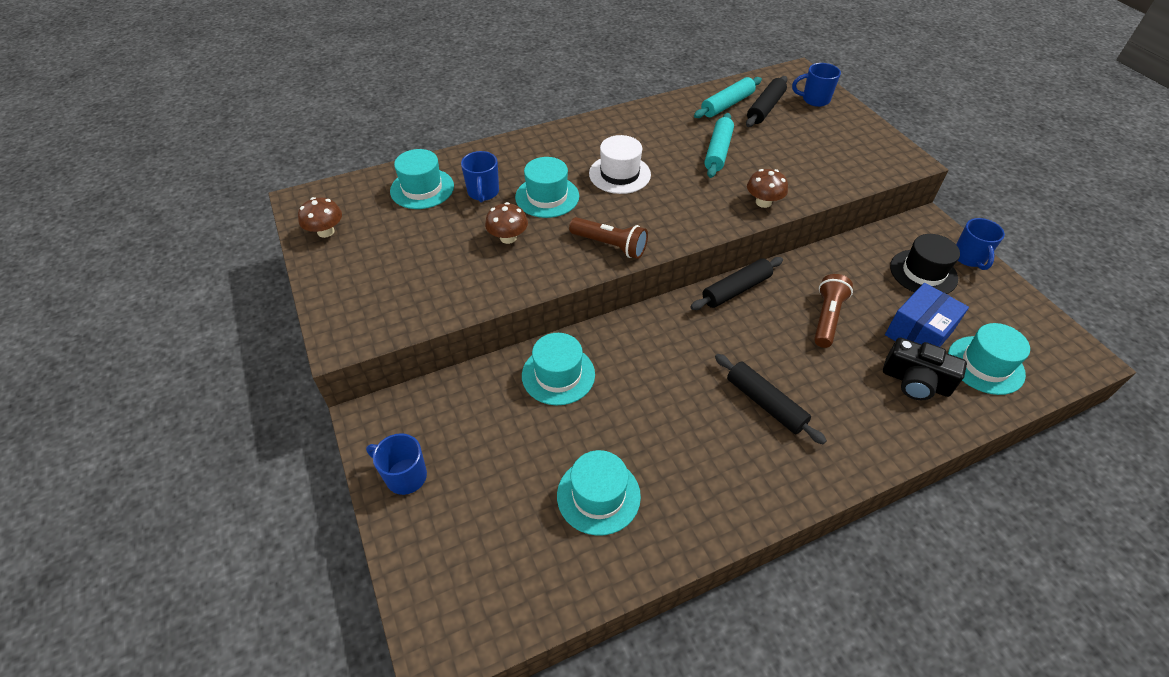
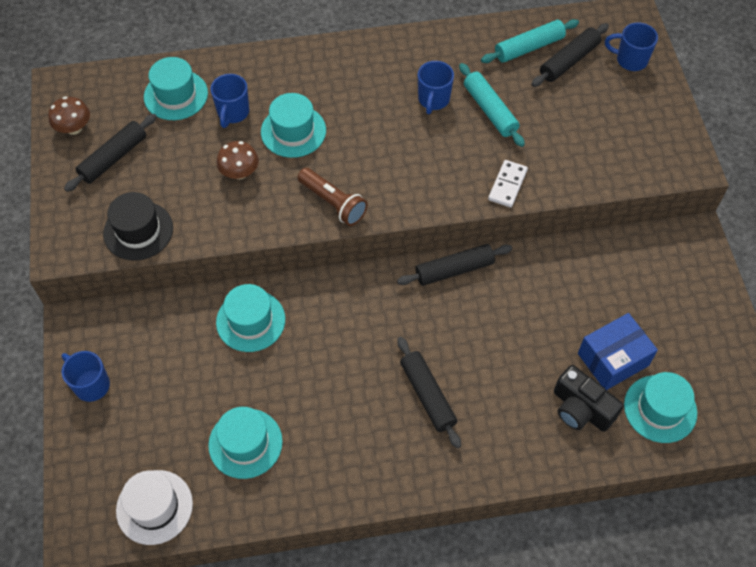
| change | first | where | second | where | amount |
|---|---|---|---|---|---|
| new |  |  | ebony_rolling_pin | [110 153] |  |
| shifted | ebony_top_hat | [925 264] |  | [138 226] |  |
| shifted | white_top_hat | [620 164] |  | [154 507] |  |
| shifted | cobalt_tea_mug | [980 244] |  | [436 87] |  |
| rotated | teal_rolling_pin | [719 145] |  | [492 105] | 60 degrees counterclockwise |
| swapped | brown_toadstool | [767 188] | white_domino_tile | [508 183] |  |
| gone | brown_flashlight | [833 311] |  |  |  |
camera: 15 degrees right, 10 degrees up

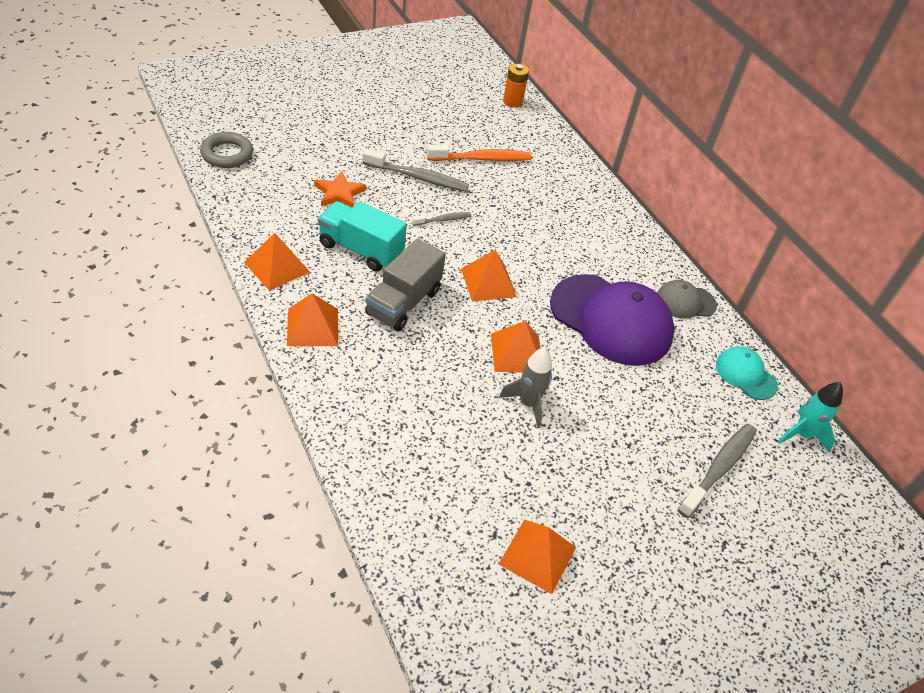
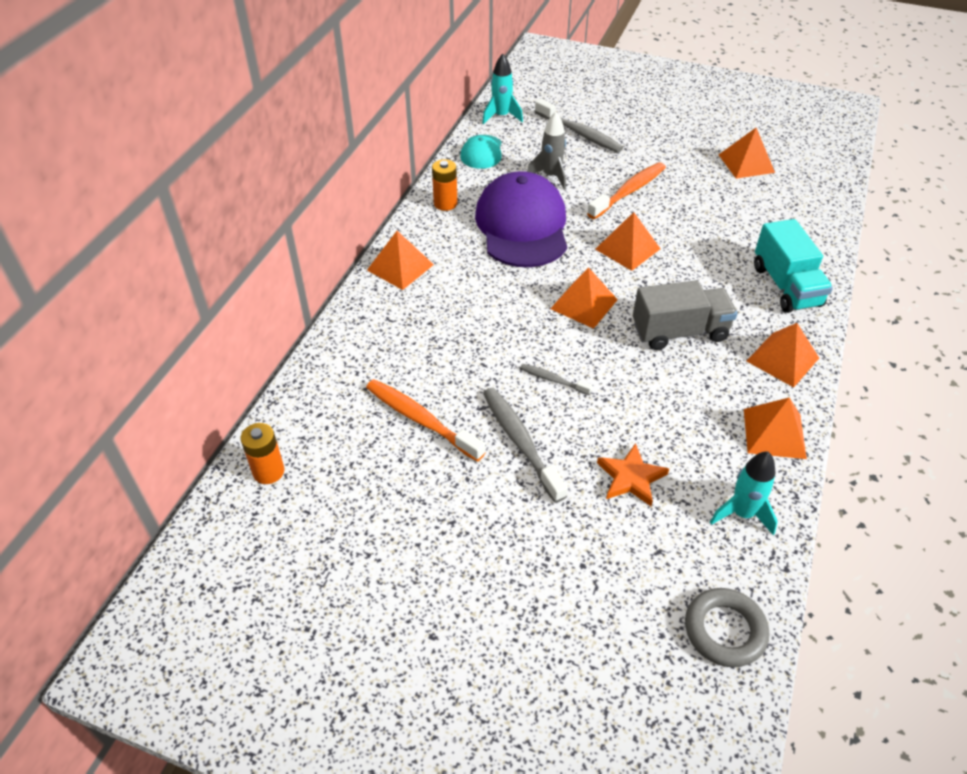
| change | first | where | second | where | amount |
|---|---|---|---|---|---|
| new |  |  | orange_pyramid_shape | [400 260] |  |
| swapped | ash-grey_peaked_cap | [687 299] | orange_battery | [444 185] |  |
| shifted | ash-grey_toy_rocket | [525 387] |  | [546 151] |  |
| rotated | ash-grey_tooth_brush | [717 471] |  | [579 126] | 135 degrees counterclockwise |
| new |  |  | orange_tooth_brush | [626 190] |  |
| new |  |  | teal_toy_rocket | [744 493] |  |
| shifted | teal_truck | [362 236] |  | [793 266] |  |
camera: 125 degrees left, 0 degrees up

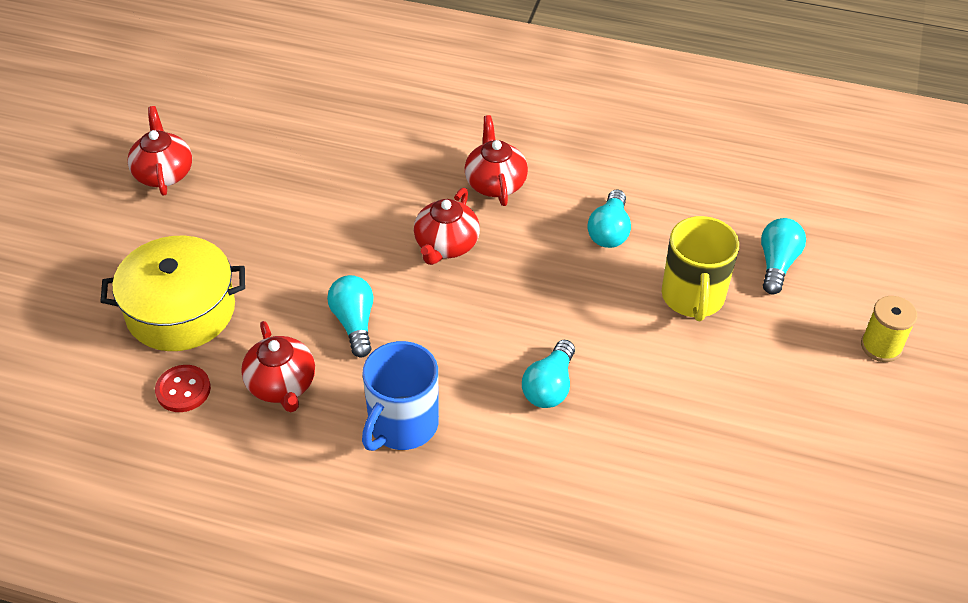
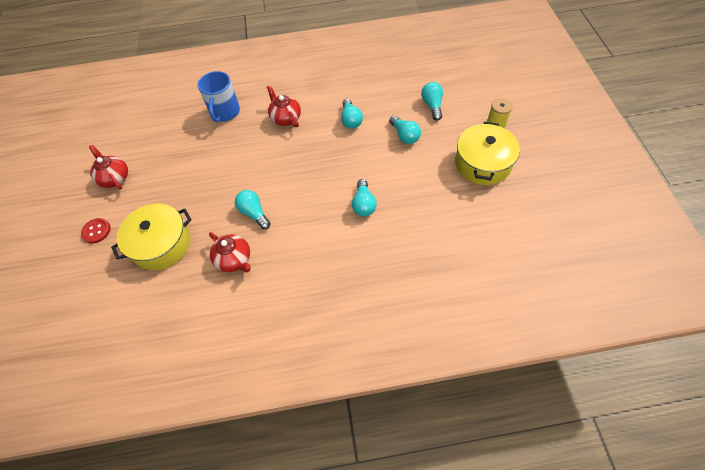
| change | first | where | second | where | amount |
|---|---|---|---|---|---|
| shifted | scarlet_button | [183 388] |  | [96 230] |  |
| shifted | cobalt_tea_mug | [400 396] |  | [218 96] |  |
| swapped | bright_yellow_tea_mug | [700 268] | teal_lightbulb | [405 129] |  |
| new |  |  | bright_yellow_pot | [487 153] |  |
| gone | scarlet_tea_pot | [447 226] |  |  |  |
camera: 20 degrees left, 10 degrees up

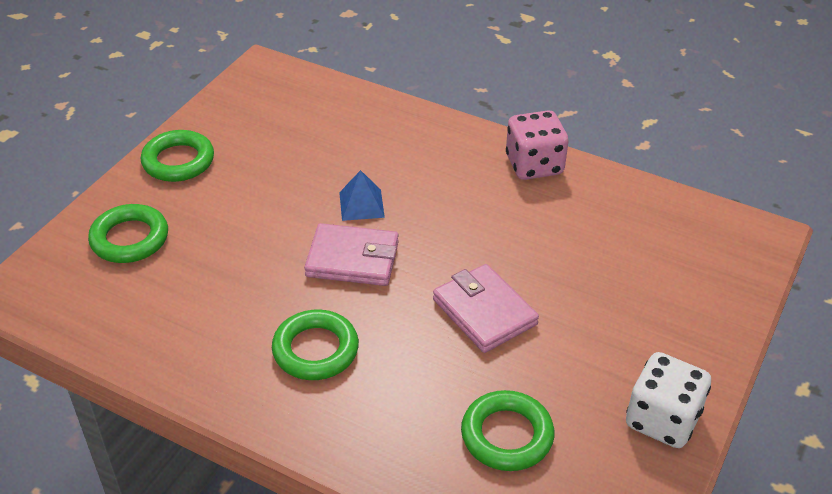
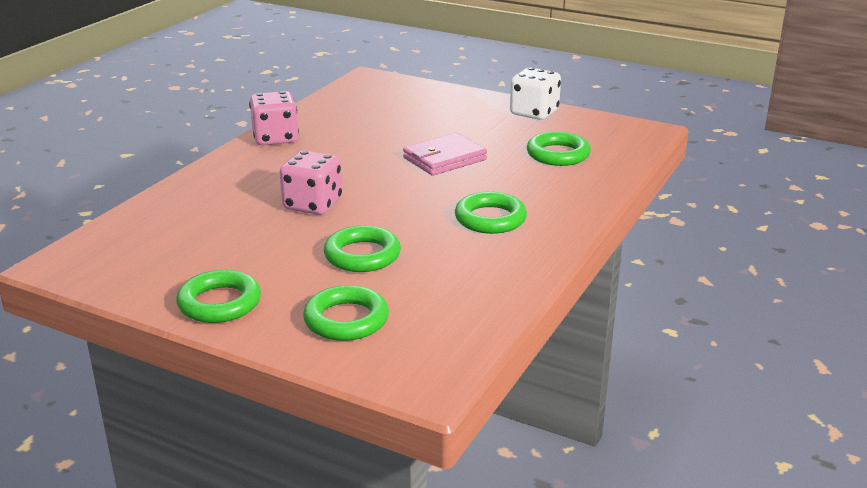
| change | first | where | second | where | amount |
|---|---|---|---|---|---|
| swapped | cobalt_pyramid_shape | [362 195] | rose-pink_die | [311 182] |  |
| new |  |  | emerald_torus | [362 248] |  |
| gone | rose-pink_card_wallet | [351 254] |  |  |  |
camera: 90 degrees left, 15 degrees down

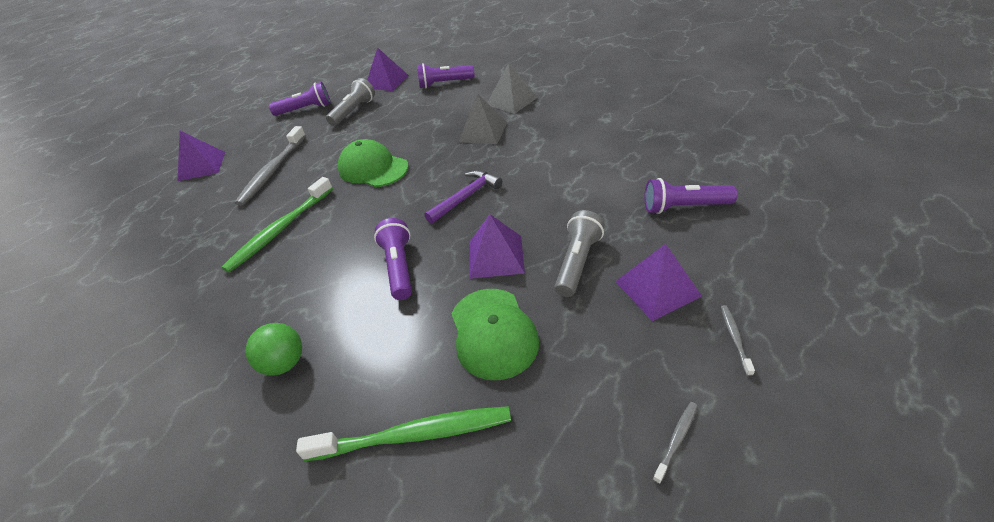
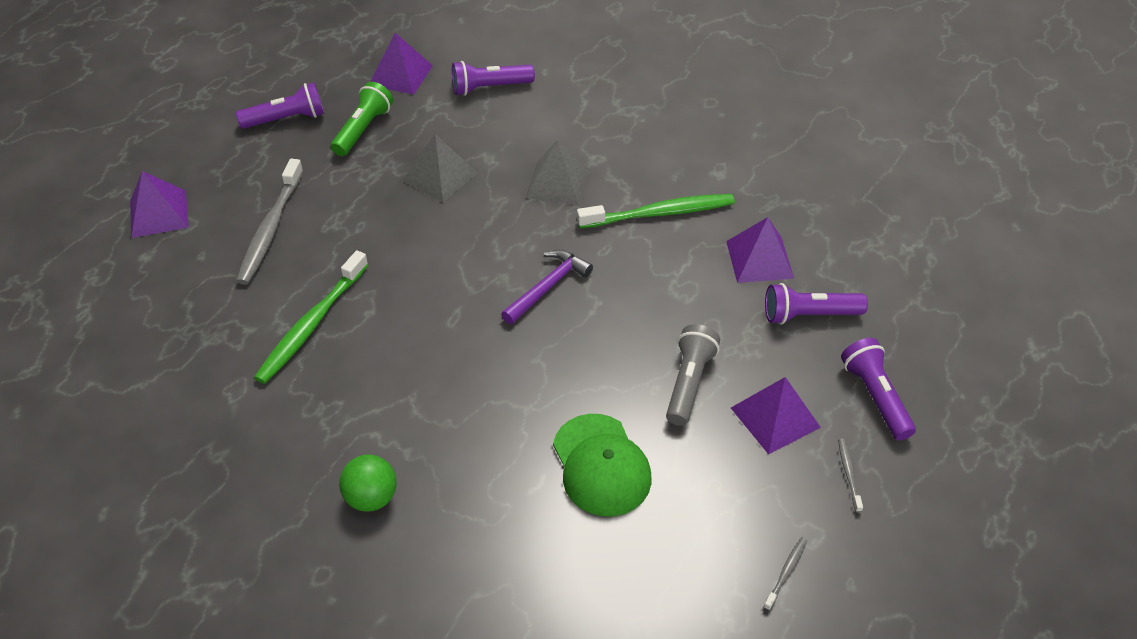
| change | first | where | second | where | amount |
|---|---|---|---|---|---|
| repainted | ash-grey_flashlight | [350 102] | emerald_flashlight | [362 119] |  |
| shifted | ash-grey_pyramid_shape | [512 88] |  | [440 168] |  |
| shifted | emerald_tooth_brush | [403 433] |  | [656 211] |  |
| shifted | purple_pyramid_shape | [497 246] |  | [760 250] |  |
| shifted | purple_flashlight | [393 259] |  | [878 389] |  |
| gone | emerald_peaked_cap | [373 163] |  |  |  |
camera: 10 degrees left, 5 degrees up

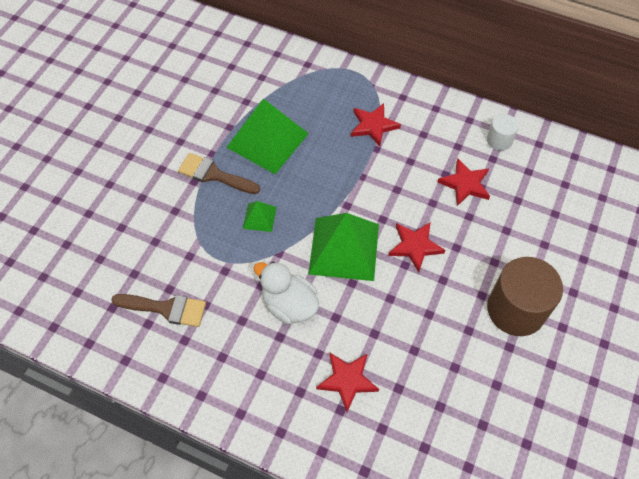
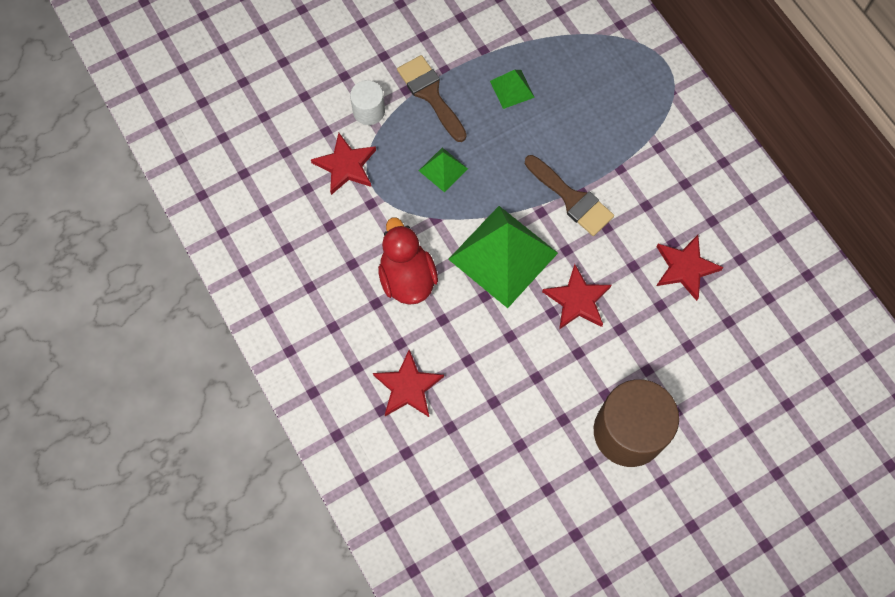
| change | first | where | second | where | amount |
|---|---|---|---|---|---|
| shifted | scarlet_five-pointed_star | [376 125] |  | [343 164] |  |
| shifted | white_solid_cylinder | [503 132] |  | [367 102] |  |
| repainted | white_rubber_duck | [286 293] | scarlet_rubber_duck | [408 261] |  |
| scaled | emerald_pyramid_shape | [267 136] |  | [512 89] | x0.46 |
| shifted | brown_paintbrush | [158 310] |  | [569 195] |  |
camera: 35 degrees right, 10 degrees up

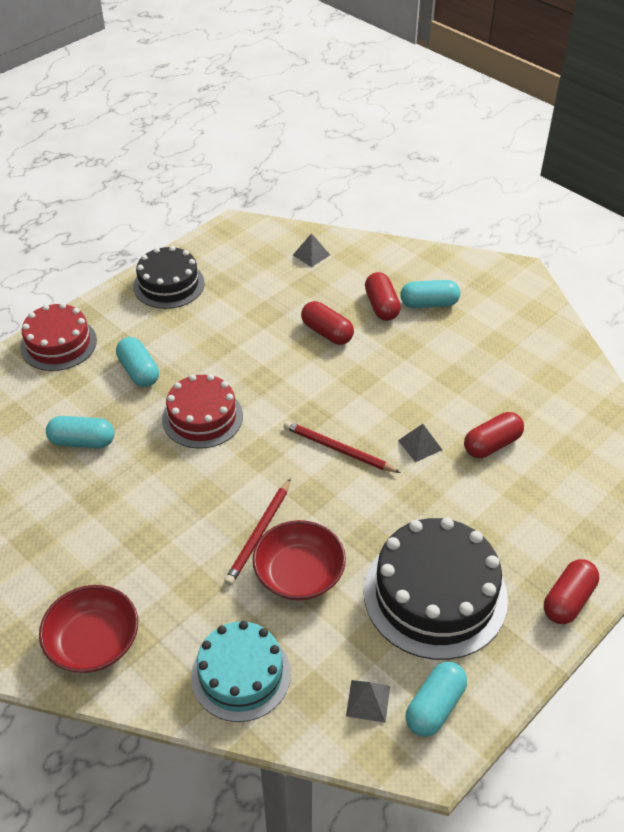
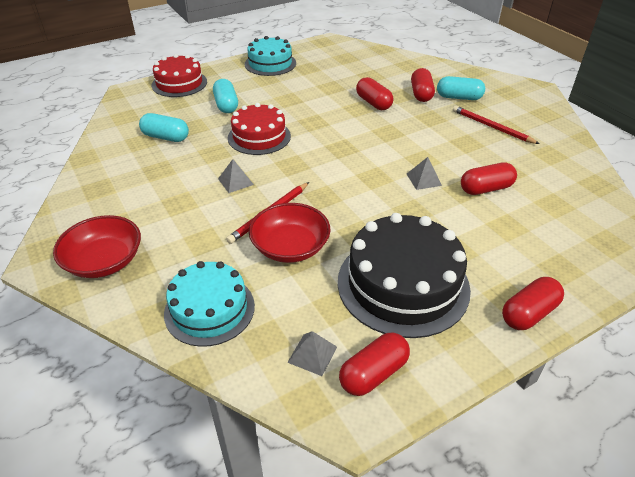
| change | first | where | second | where | amount |
|---|---|---|---|---|---|
| shifted | ash-grey_pyramid_shape | [311 250] |  | [236 176] |  |
| repainted | ebony_cake | [169 277] | teal_cake | [270 56] |  |
| repainted | teal_pill | [436 699] | scarlet_pill | [374 364] |  |
| shifted | scarlet_pencil | [342 447] |  | [496 125] |  |
camera: 15 degrees right, 5 degrees down

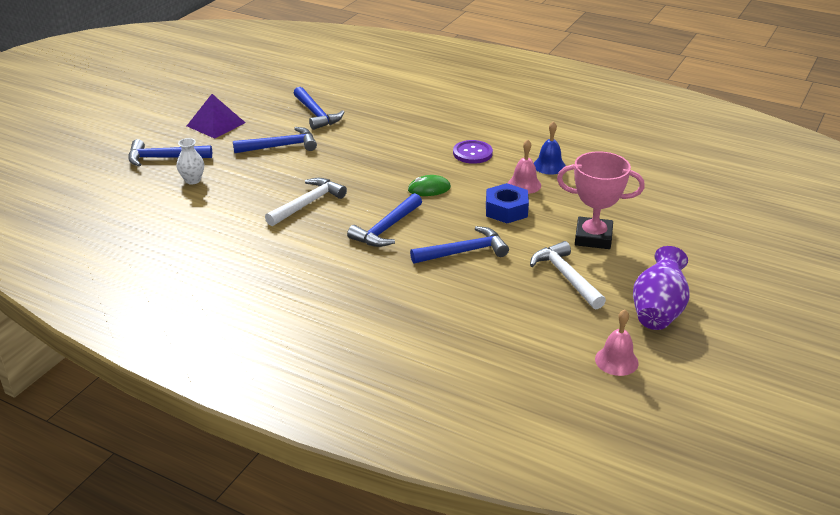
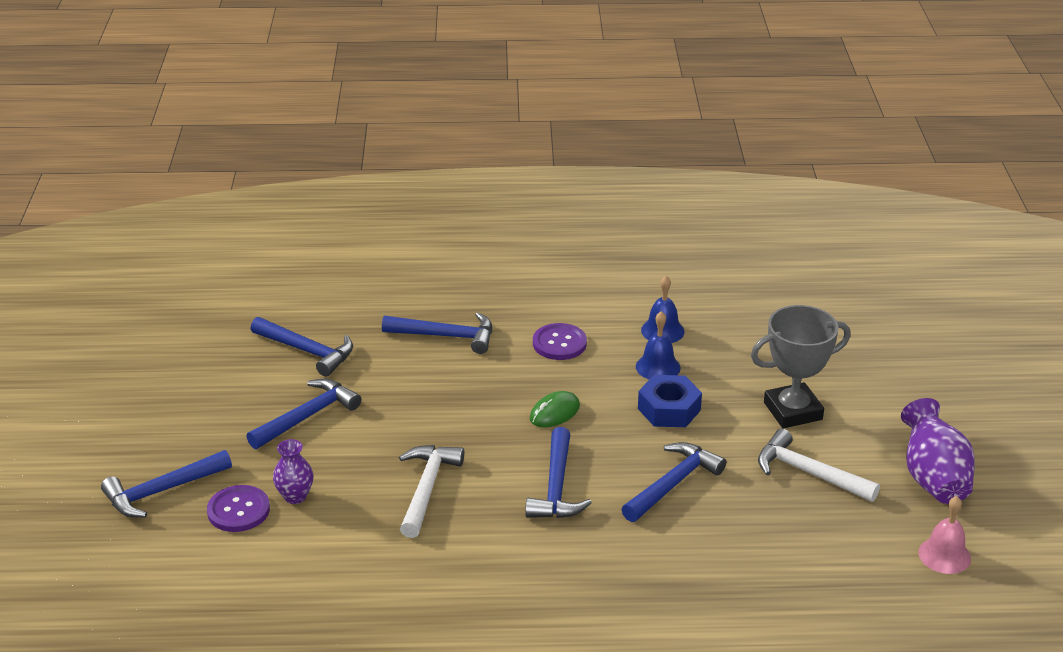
| change | first | where | second | where | amount |
|---|---|---|---|---|---|
| swapped | white_tall_vase | [190 161] | purple_button | [238 508] |  |
| new |  |  | purple_tall_vase | [293 471] |  |
| new |  |  | cobalt_carpenter's_hammer | [437 333] |  |
| repainted | rose-pink_hand_bell | [524 166] | cobalt_hand_bell | [658 345] |  |
| repainted | rose-pink_trophy | [601 200] | ash-grey_trophy | [800 366] |  |
| gone | purple_pyramid_shape | [216 116] |  |  |  |
camera: 30 degrees left, 0 degrees up

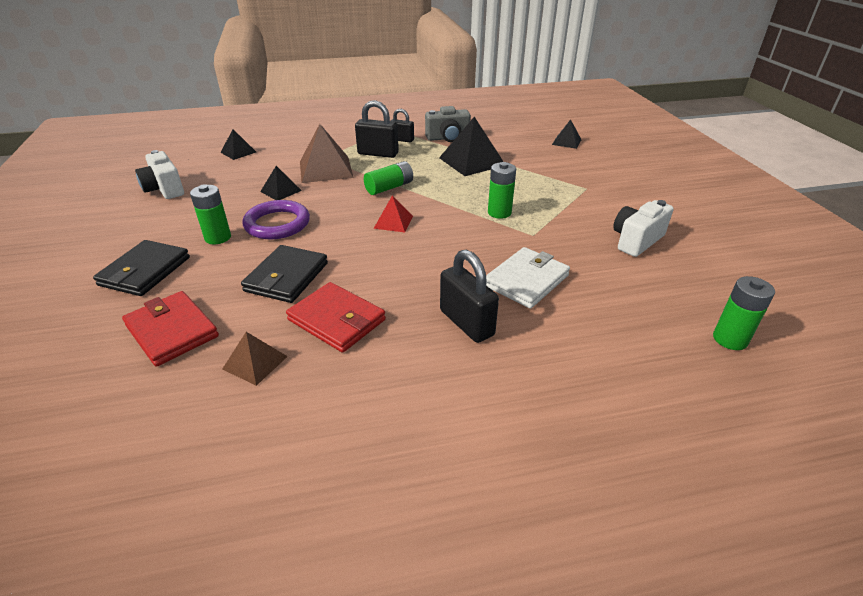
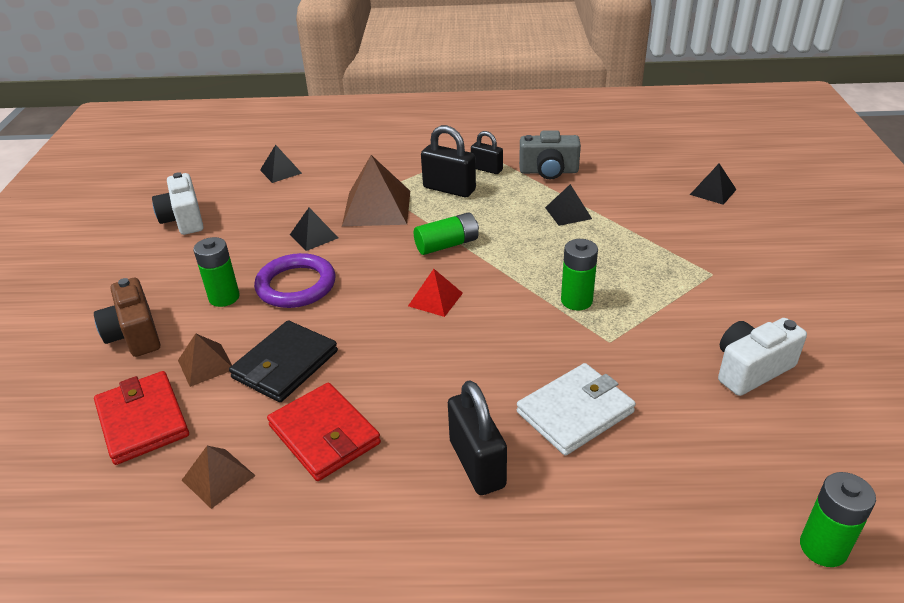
| change | first | where | second | where | amount |
|---|---|---|---|---|---|
| swapped | ebony_card_wallet | [141 268] | brown_photo_camera | [127 317] |  |
| new |  |  | brown_pyramid_shape | [205 360] |  |
| scaled | ebony_pyramid_shape | [471 146] |  | [568 205] | x0.55 |
camera: 15 degrees right, 0 degrees up

